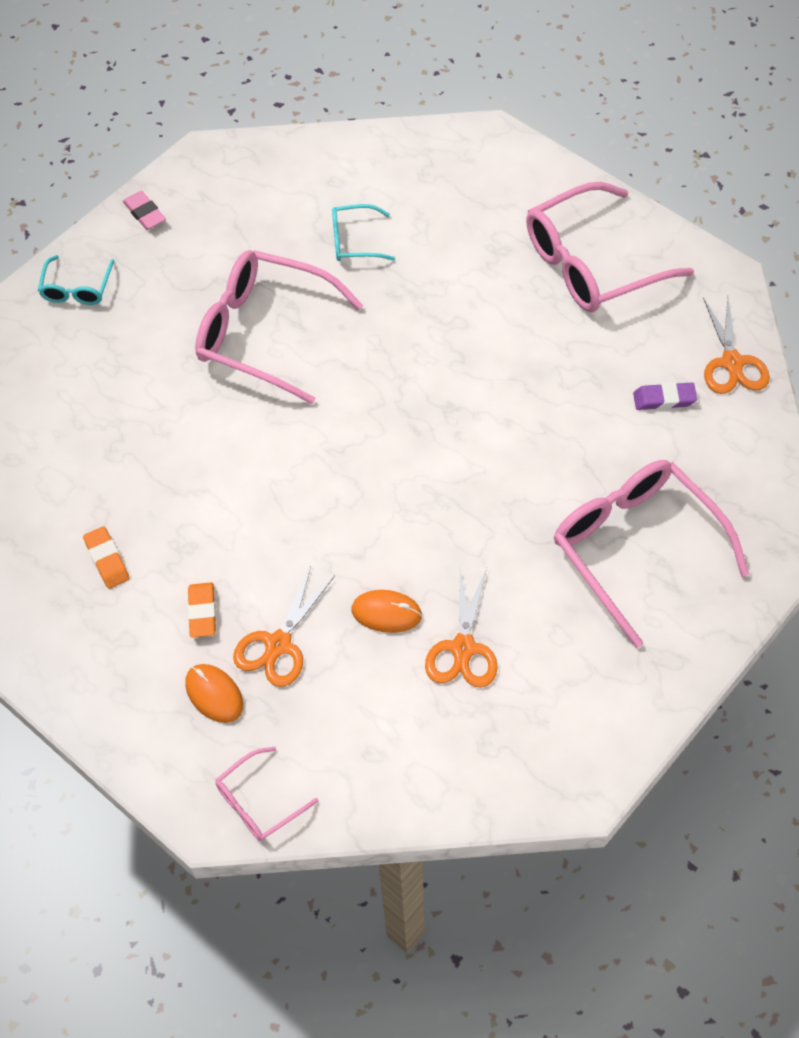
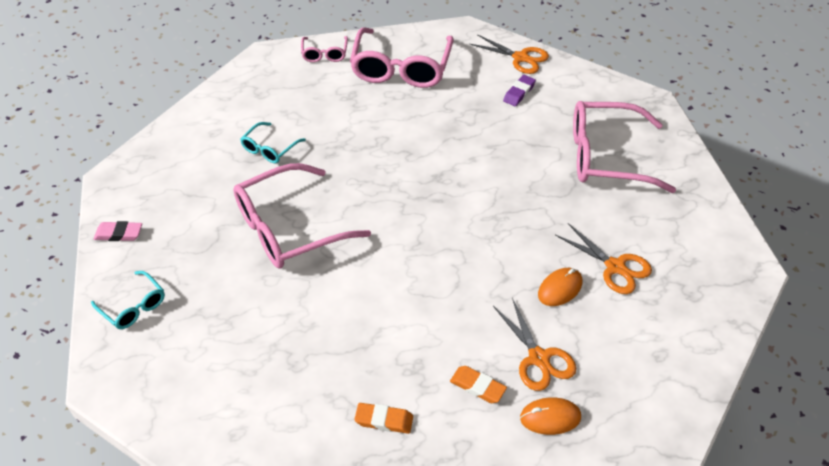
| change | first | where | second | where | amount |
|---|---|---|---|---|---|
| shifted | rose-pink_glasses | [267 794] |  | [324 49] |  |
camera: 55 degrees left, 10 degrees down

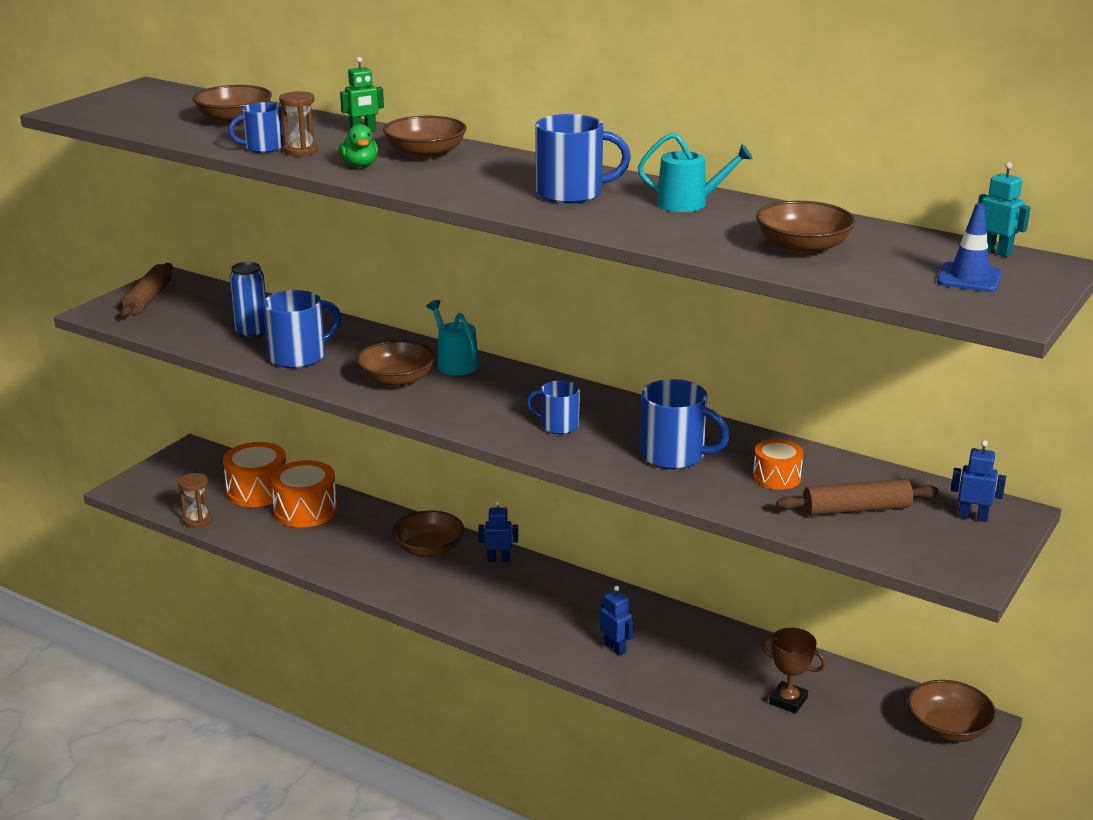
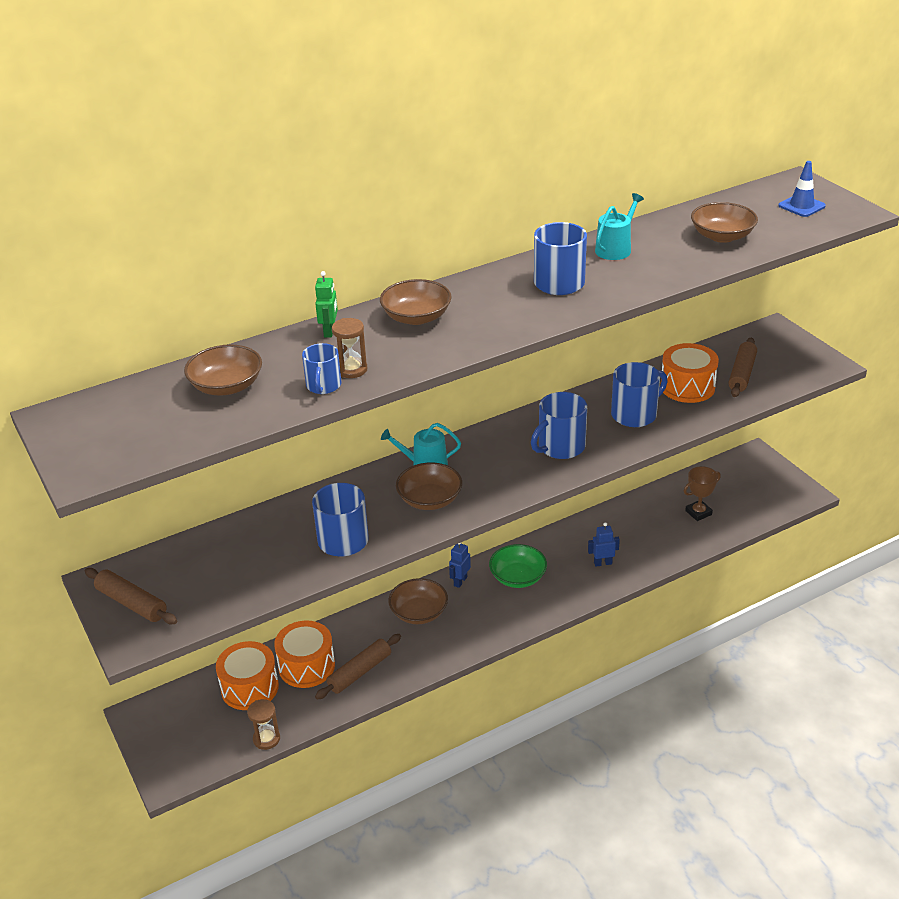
| change | first | where | second | where | amount |
|---|---|---|---|---|---|
| new |  |  | brown_rolling_pin | [358 667] |  |
| new |  |  | emerald_serving_bowl | [518 566] |  |
| scaled | cobalt_tea_mug | [553 407] |  | [559 425] | x1.61 |
| scaled | orange_toy_drum | [778 464] |  | [689 373] | x1.69 |
| gone | cobalt_soda_can | [247 300] |  |  |  |
| gone | emerald_rubber_duck | [358 145] |  |  |  |
| gone | brown_serving_bowl | [951 711] |  |  |  |
| gone | cobalt_robot | [978 481] |  |  |  |
| gone | teal_robot | [1004 209] |  |  |  |
camera: 60 degrees left, 10 degrees up

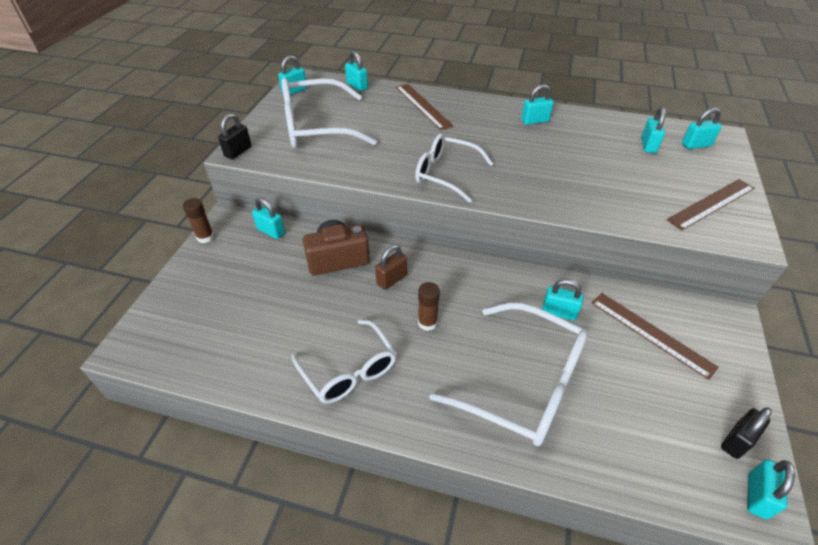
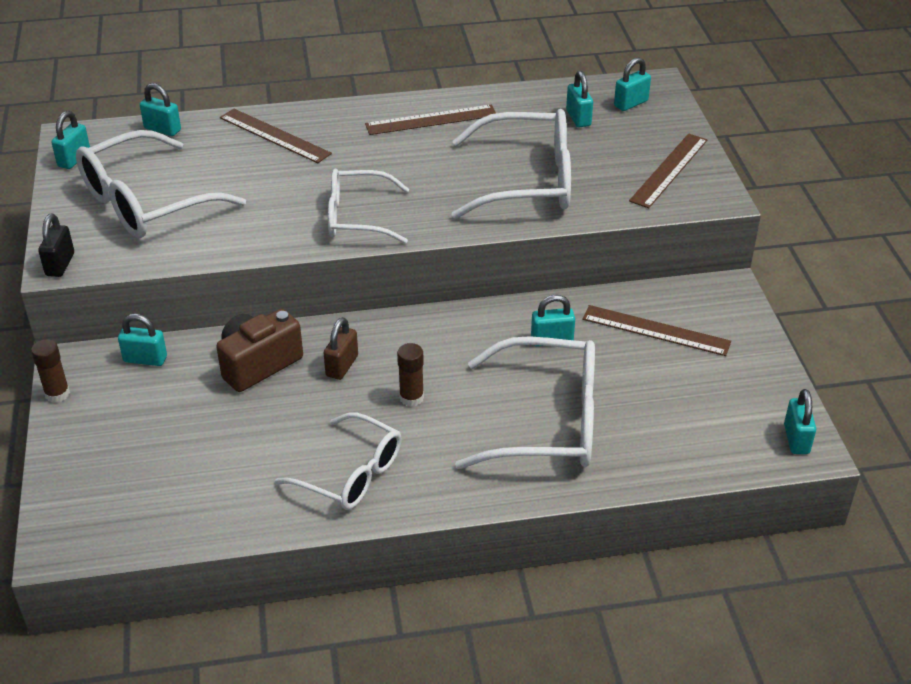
| change | first | where | second | where | amount |
|---|---|---|---|---|---|
| swapped | teal_padlock | [537 104] | brown_straightedge | [430 120] |  |
| new |  |  | white_glasses | [511 164] |  |
| gone | ebony_padlock | [746 433] |  |  |  |
camera: 25 degrees left, 5 degrees down

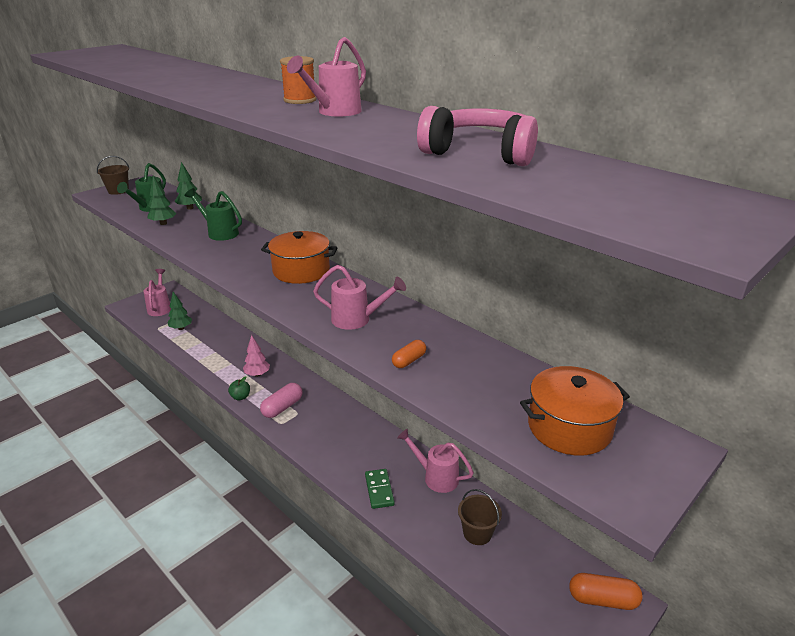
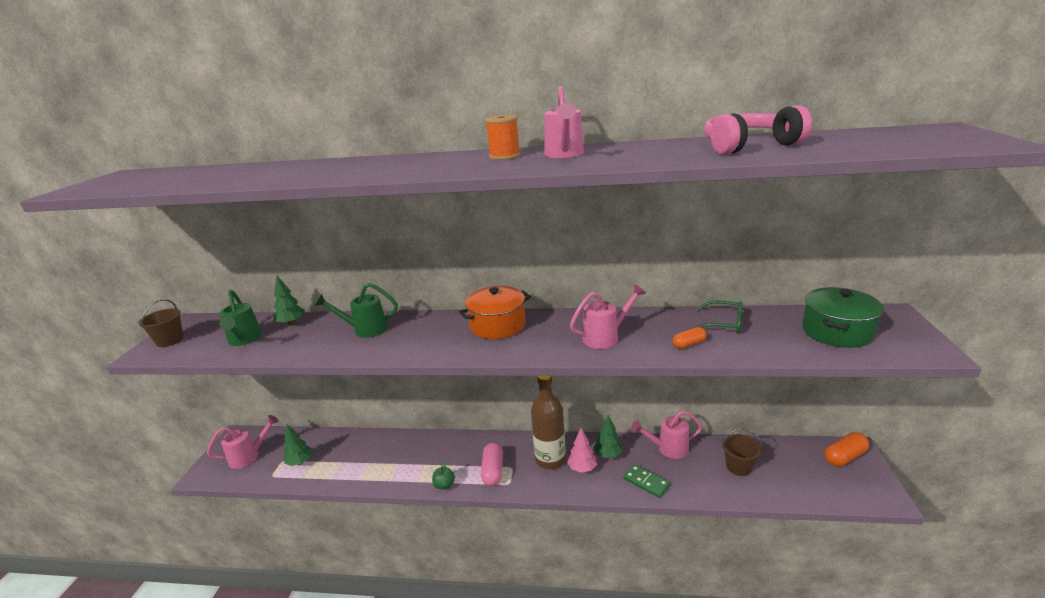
| change | first | where | second | where | amount |
|---|---|---|---|---|---|
| rotated | rose-pink_watering_pot | [157 292] |  | [243 442] | 105 degrees clockwise |
| new |  |  | brown_drink_bottle | [548 422] |  |
| shifted | rose-pink_fir_tree | [256 356] |  | [582 450] |  |
| shifted | emerald_fir_tree | [162 200] |  | [608 436] |  |
| rotated | orange_pill | [409 354] |  | [690 338] | 60 degrees clockwise |
| new |  |  | emerald_glasses | [717 317] |  |
| repainted | orange_pot | [575 411] | emerald_pot | [842 317] |  |
camera: 35 degrees left, 5 degrees down

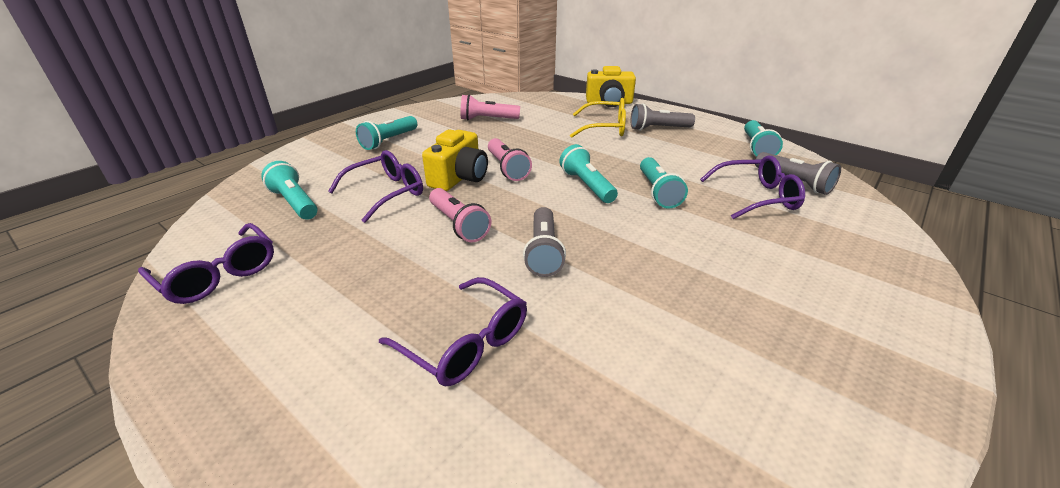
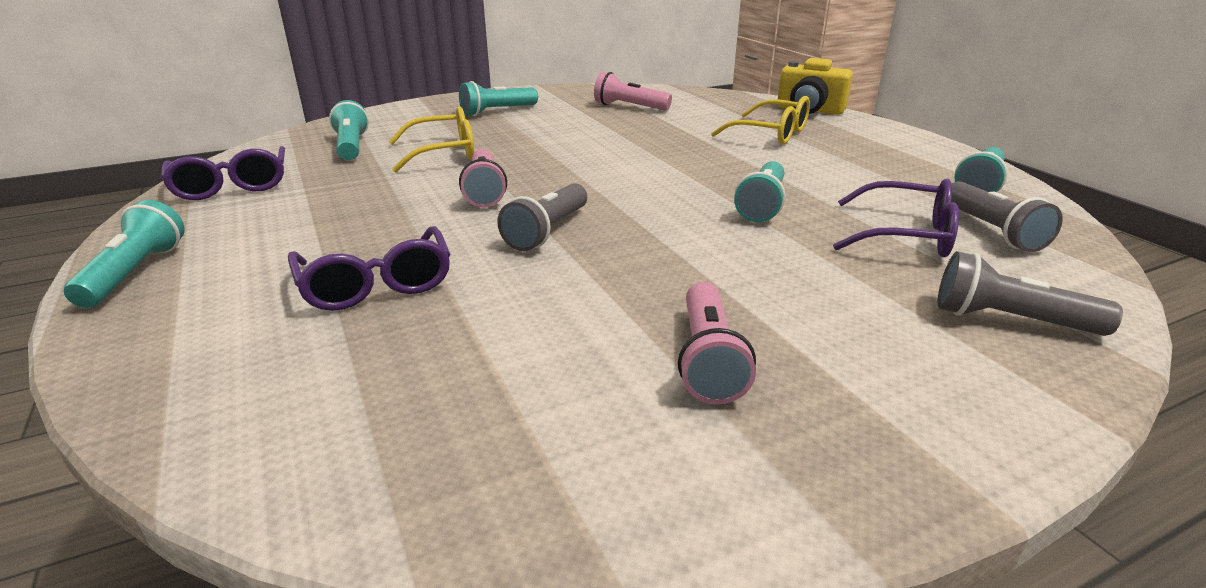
| change | first | where | second | where | amount |
|---|---|---|---|---|---|
| shifted | teal_flashlight | [588 173] |  | [124 254] |  |
| repainted | purple_glasses | [375 186] | bright_yellow_glasses | [431 139] |  |
| shifted | rose-pink_flashlight | [510 159] |  | [717 343] |  |
| shifted | ash-grey_flashlight | [663 117] |  | [1030 293] |  |
| gone | bright_yellow_photo_camera | [455 160] |  |  |  |
camera: 25 degrees right, 5 degrees down

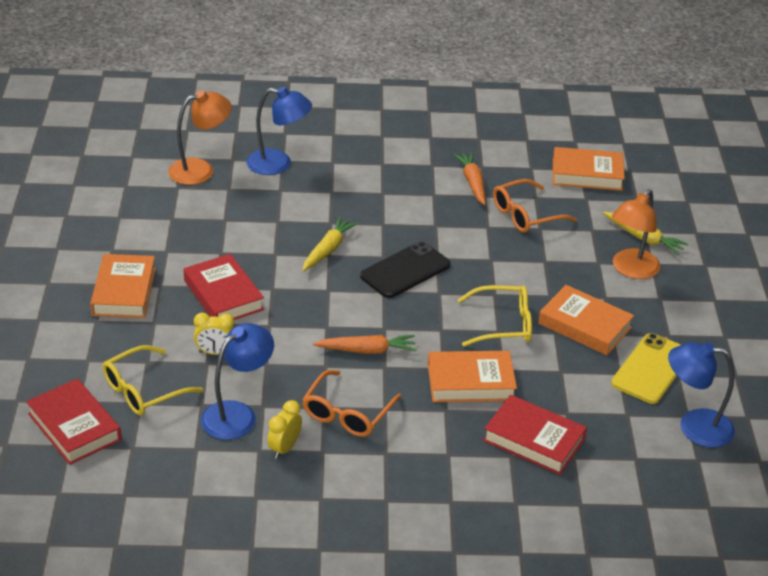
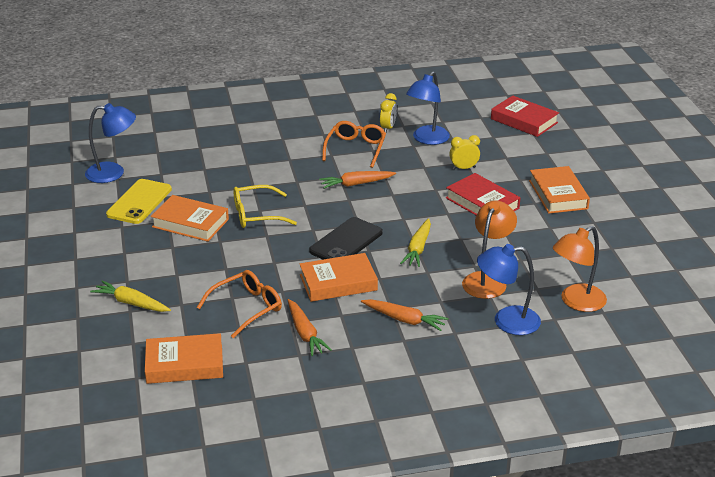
| change | first | where | second | where | amount |
|---|---|---|---|---|---|
| shifted | orange_book | [472 376] |  | [339 277] |  |
| new |  |  | orange_carrot | [404 315] |  |
| shifted | orange_reading_lamp | [636 234] |  | [489 249] |  |
| gone | bright_yellow_glasses | [152 380] |  |  |  |
| gone | scarlet_book | [535 435] |  |  |  |
camera: 170 degrees right, 5 degrees down

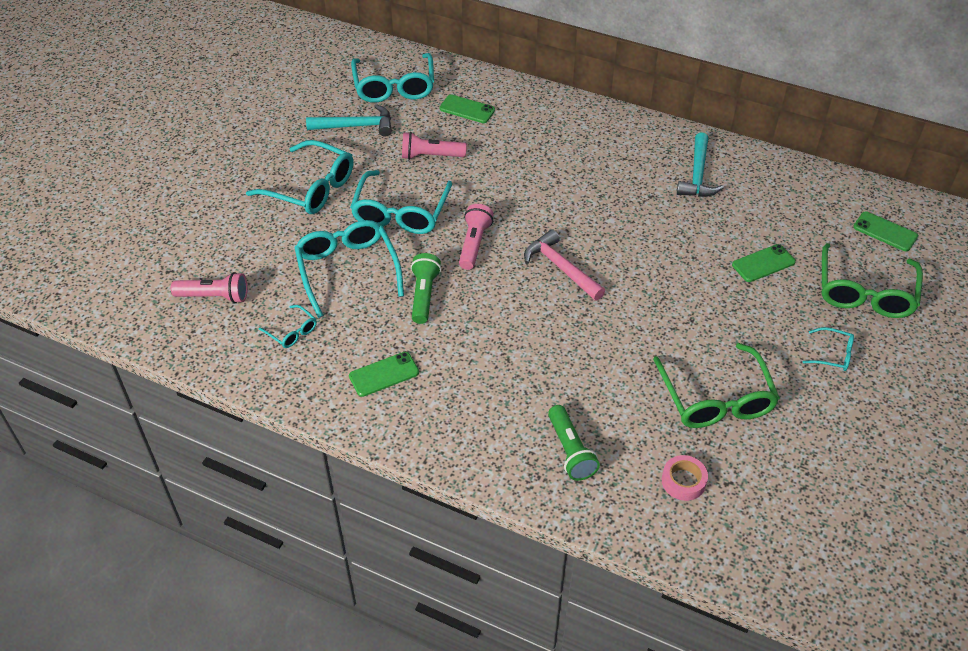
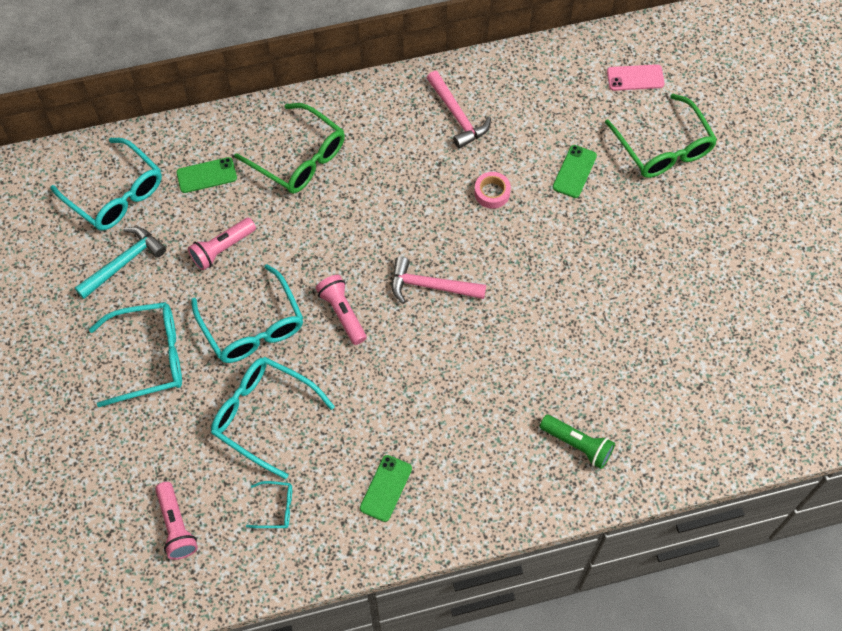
| change | first | where | second | where | amount |
|---|---|---|---|---|---|
| rotated | rose-pink_flashlight | [209 287] |  | [176 521] | 105 degrees clockwise |
| shifted | emerald_glasses | [716 385] |  | [289 148] |  |
| repainted | teal_carpenter's_hammer | [700 164] | rose-pink_carpenter's_hammer | [459 110] |  |
| shifted | rose-pink_roll_of_tape | [685 478] |  | [492 190] |  |
| repainted | emerald_mobile_phone | [885 231] | rose-pink_mobile_phone | [635 77] |  |
| gone | emerald_flashlight | [426 288] |  |  |  |
| gone | teal_glasses | [828 349] |  |  |  |
camera: 40 degrees left, 15 degrees up

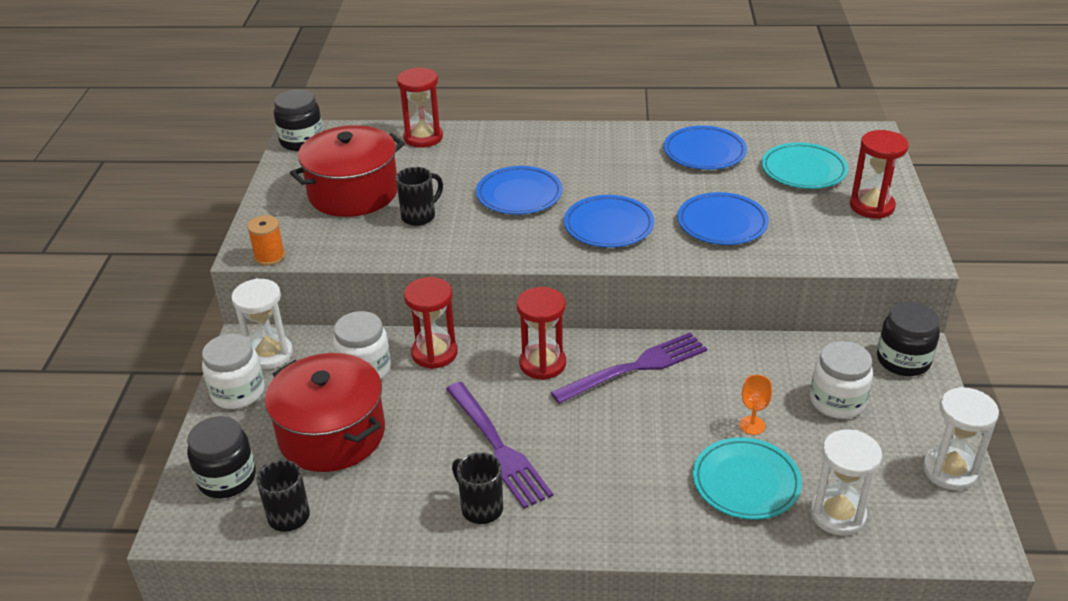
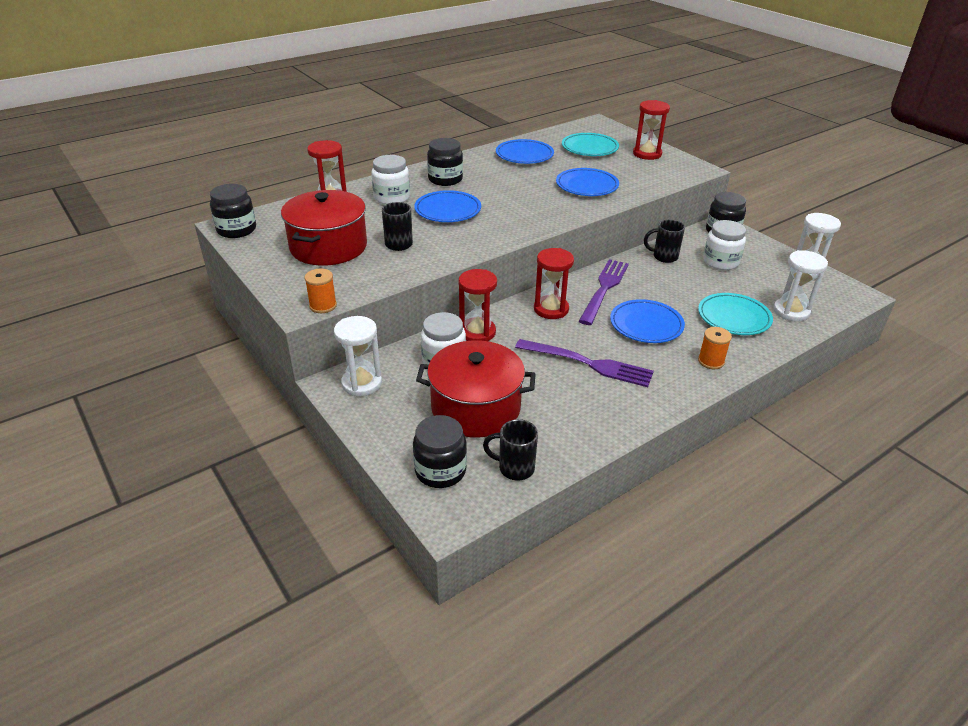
| change | first | where | second | where | amount |
|---|---|---|---|---|---|
| shifted | white_jam_jar | [233 371] |  | [391 180] |  |
| new |  |  | ebony_jam_jar | [445 162] |  |
| shifted | cobalt_flat_dish | [609 221] |  | [647 321] |  |
| shifted | ebony_tea_mug | [477 488] |  | [664 241] |  |
| new |  |  | orange_reel_of_thread | [715 348] |  |
| gone | orange_goblet | [755 405] |  |  |  |
camera: 40 degrees left, 0 degrees up

